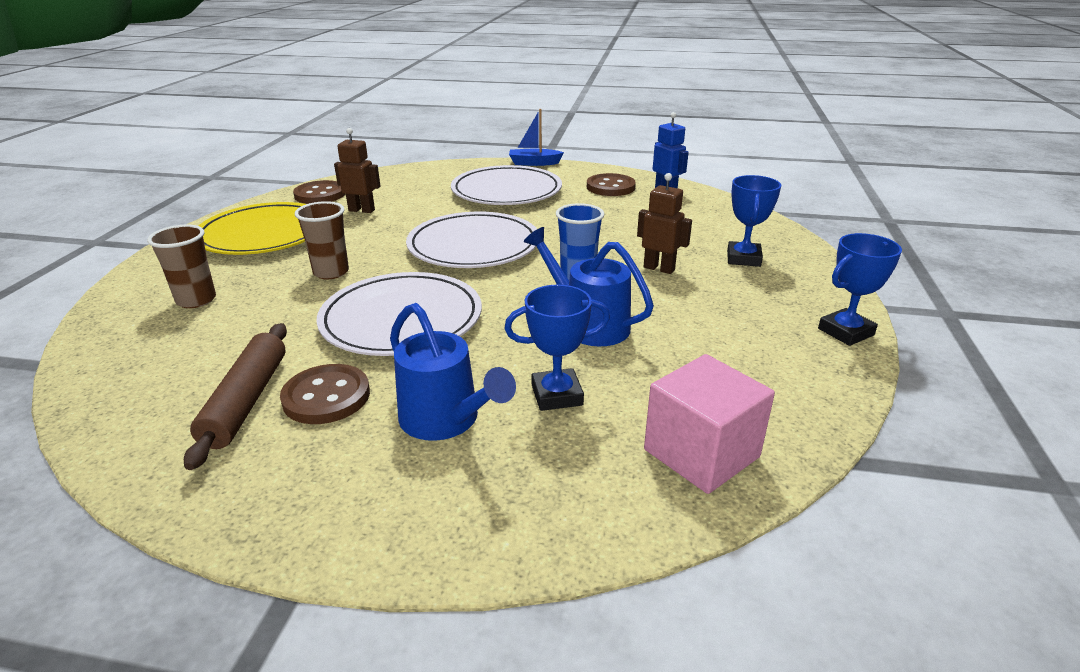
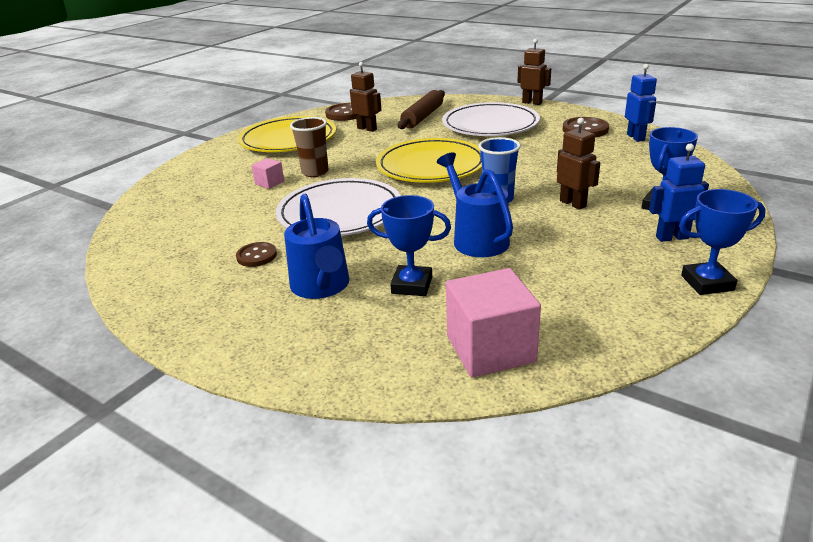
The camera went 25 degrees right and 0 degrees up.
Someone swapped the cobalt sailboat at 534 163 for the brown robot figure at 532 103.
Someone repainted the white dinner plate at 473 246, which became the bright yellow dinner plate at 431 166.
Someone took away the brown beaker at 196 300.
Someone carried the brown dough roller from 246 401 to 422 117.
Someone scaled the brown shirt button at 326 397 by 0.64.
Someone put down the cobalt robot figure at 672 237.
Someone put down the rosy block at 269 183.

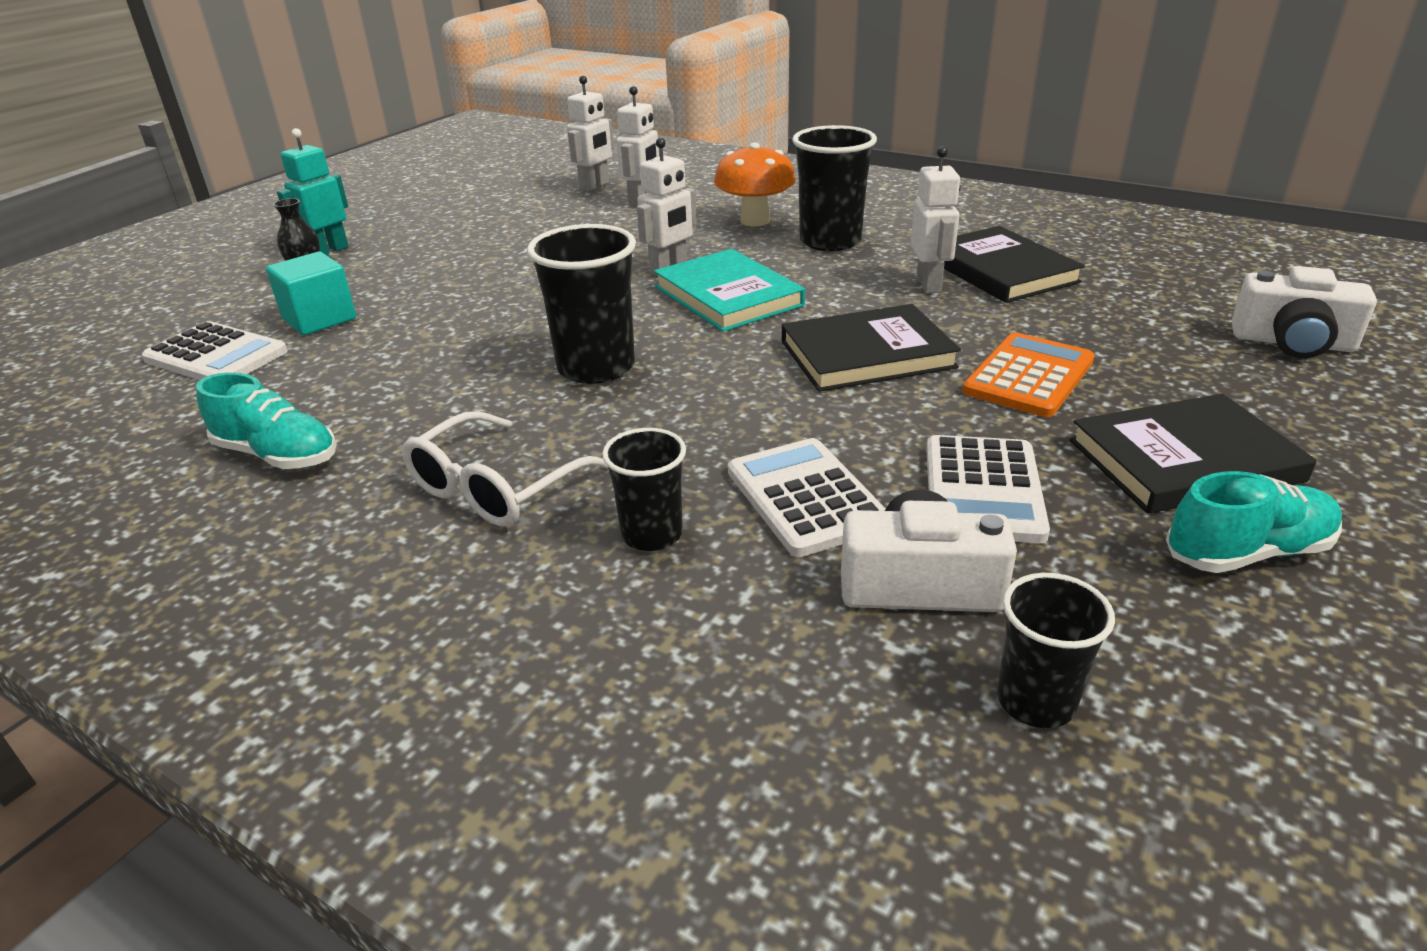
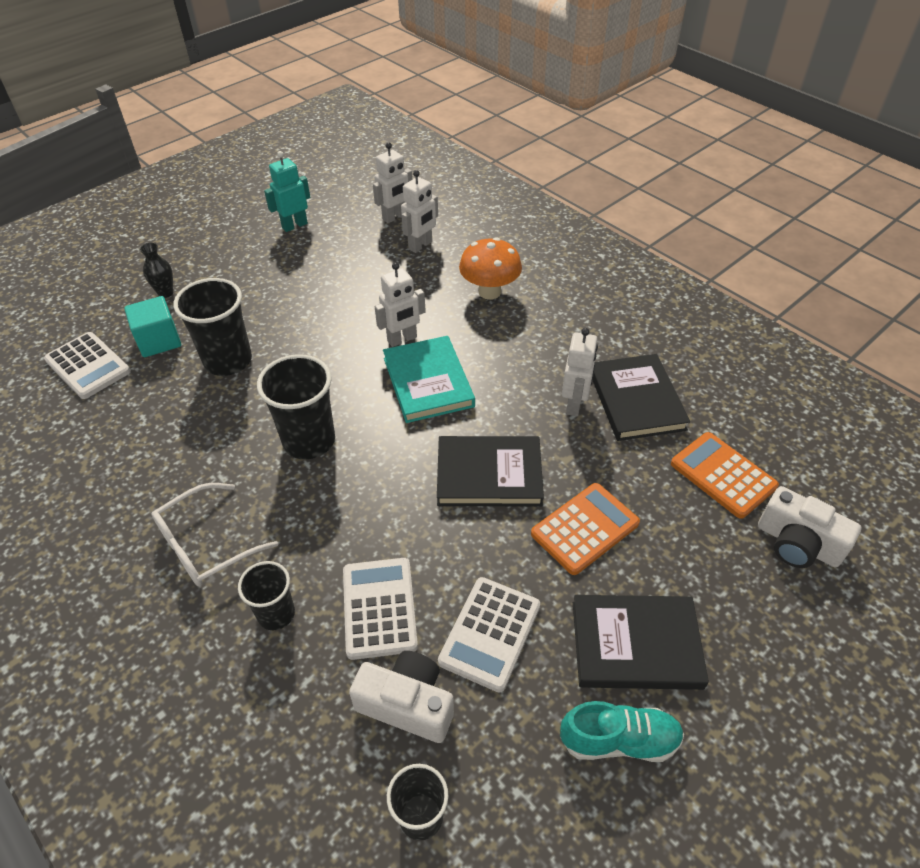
The camera went 15 degrees right and 15 degrees up.
Someone carried the black beaker from 830 241 to 228 361.
Someone carried the turquoise robot figure from 329 251 to 294 225.
Someone took away the turquoise lace-up shoe at 277 455.
Someone put down the orange-coloured calculator at 723 475.

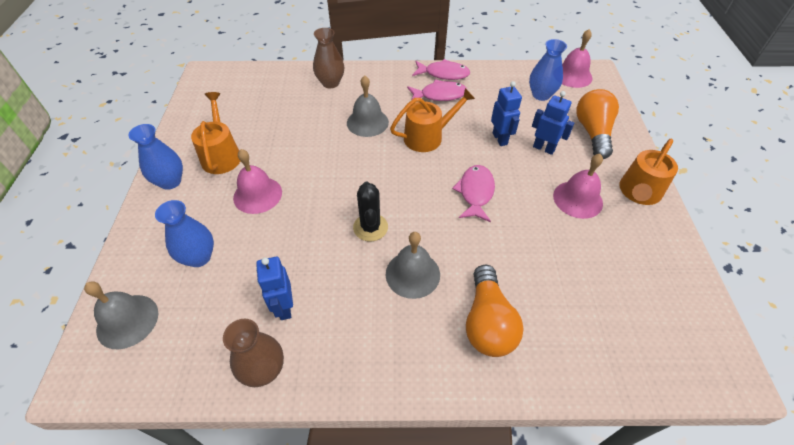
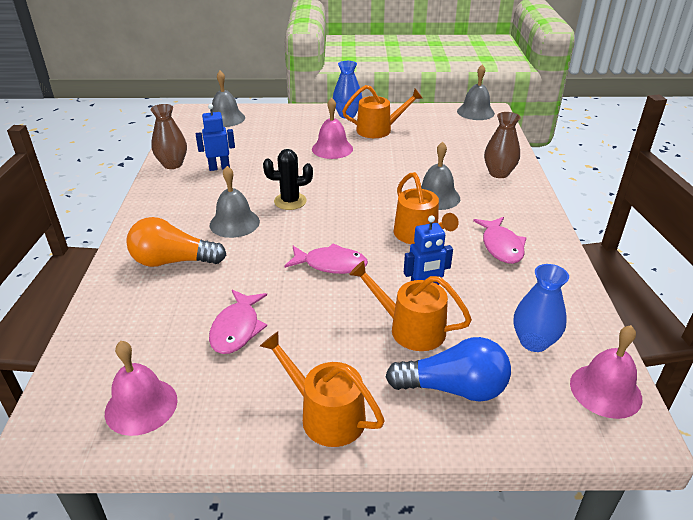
The camera went 90 degrees right and 15 degrees down.
Someone carried the rosy toy fish from 443 74 to 237 329.
Someone repainted the orange-coloured bulb at 592 132, which became the cobalt bulb at 453 388.
Someone swapped the cobalt robot figure at 543 148 for the orange-coloured sprinkling can at 411 328.
Someone carried the rosy school bell from 577 199 to 141 406.
Someone took away the cobalt tall vase at 199 257.
Someone put down the gray school bell at 475 112.

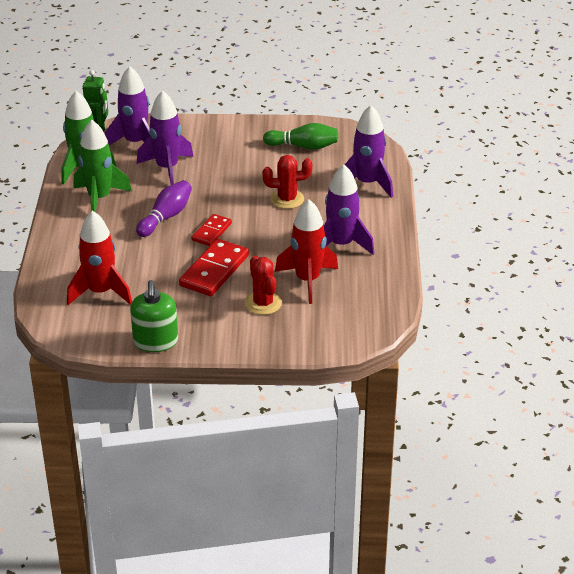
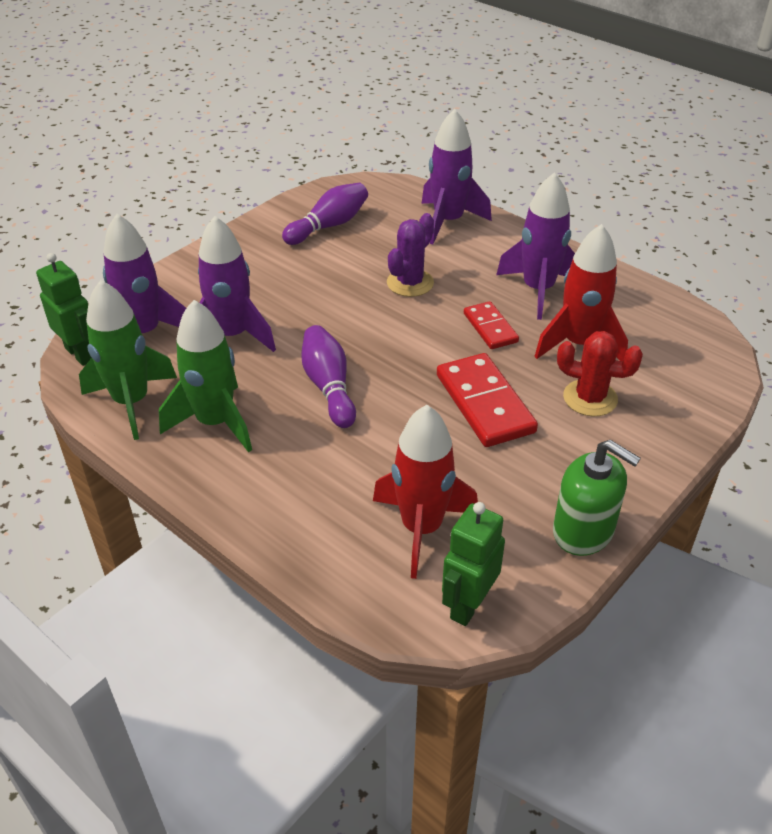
The camera went 50 degrees left and 5 degrees up.
Someone repainted the leaf-green bowling pin at 303 146, which became the violet bowling pin at 329 226.
Someone repainted the crimson prickly plant at 287 199, which became the violet prickly plant at 410 283.
Someone carried the crimson domino piece from 212 232 to 490 328.
Someone put down the leaf-green robot figure at 468 605.

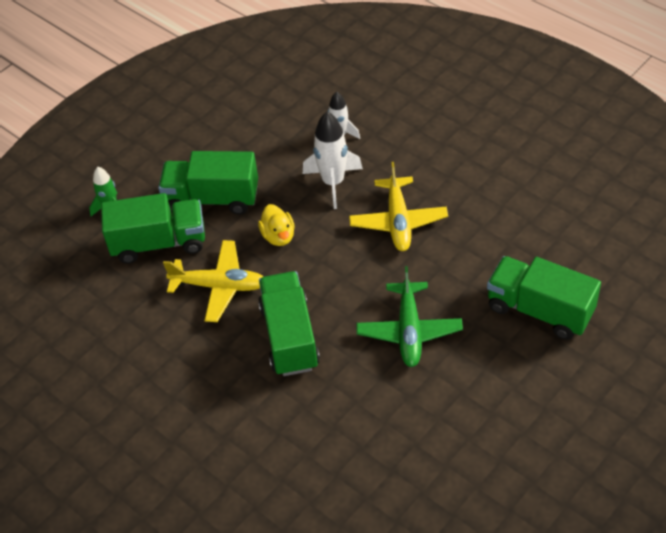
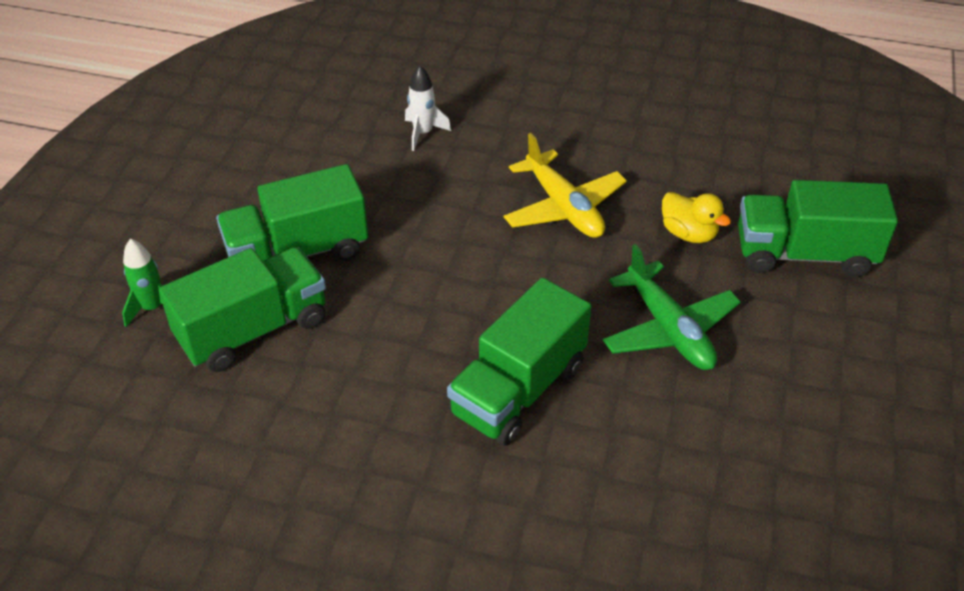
The camera went 30 degrees left and 5 degrees down.
Someone took away the white toy rocket at 333 183.
Someone carried the bright yellow rubber duck from 278 236 to 689 233.
Someone took away the bright yellow plane at 219 286.
Someone rotated the leaf-green toy truck at 289 337 by 105 degrees counterclockwise.

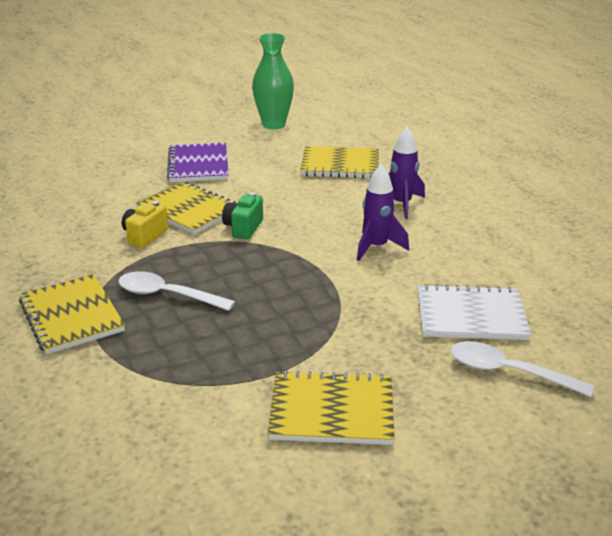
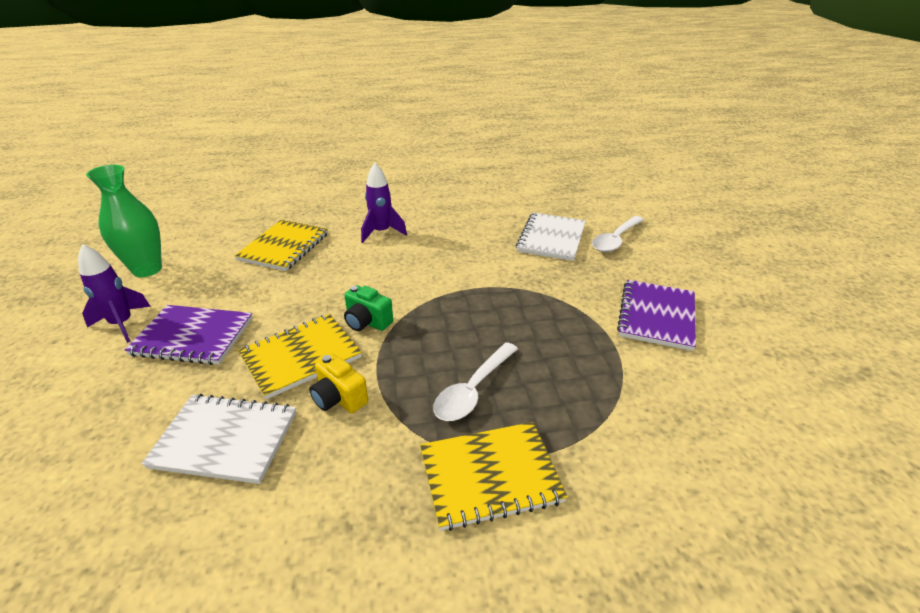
The camera went 75 degrees left and 5 degrees up.
Someone carried the violet toy rocket from 376 247 to 122 324.
Someone repainted the bright yellow notebook at 332 411, which became the violet notebook at 657 316.
Someone put down the white notebook at 225 440.

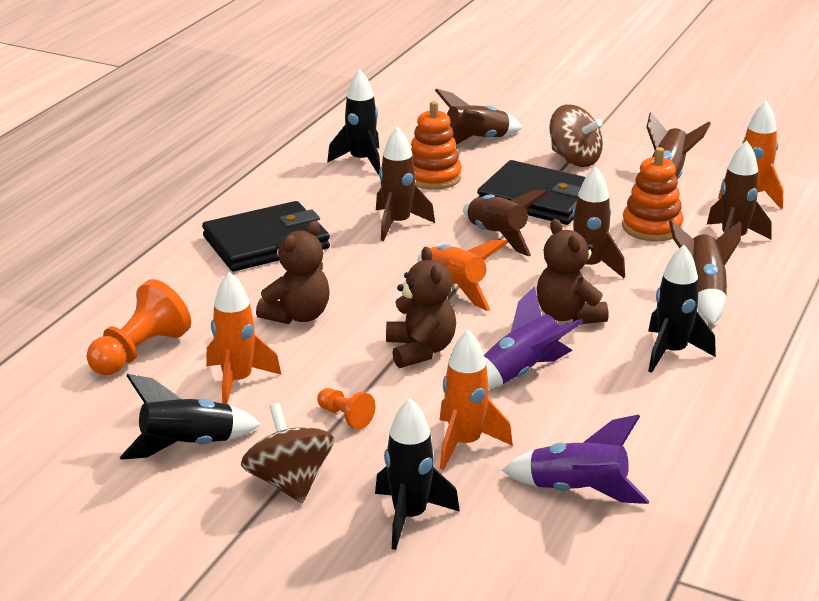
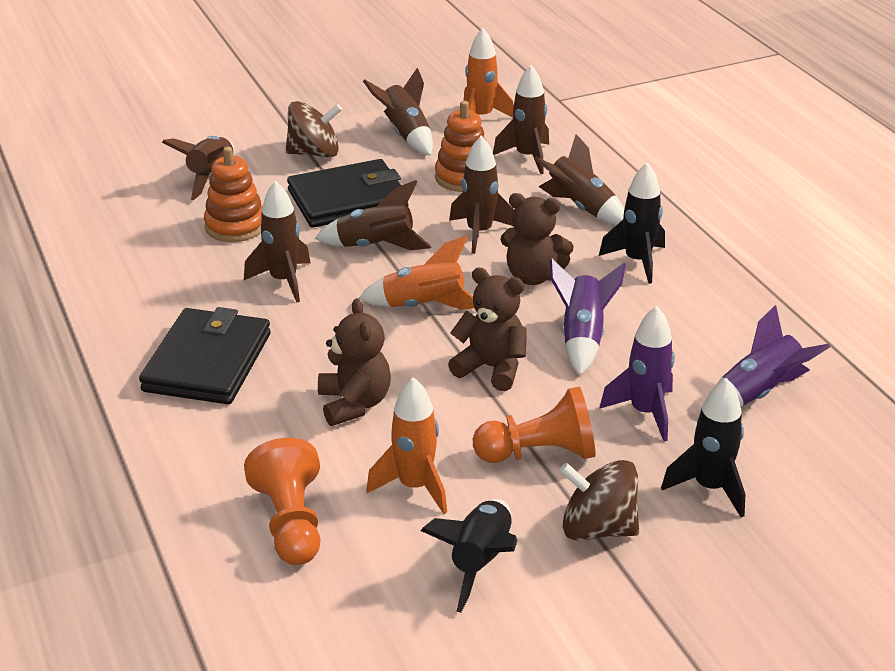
The camera went 50 degrees left and 5 degrees up.
Someone took away the black toy rocket at 361 161.
Someone repainted the orange-coloured toy rocket at 465 444, which became the violet toy rocket at 645 412.
Someone scaled the orange-coloured pawn at 345 417 by 1.89.

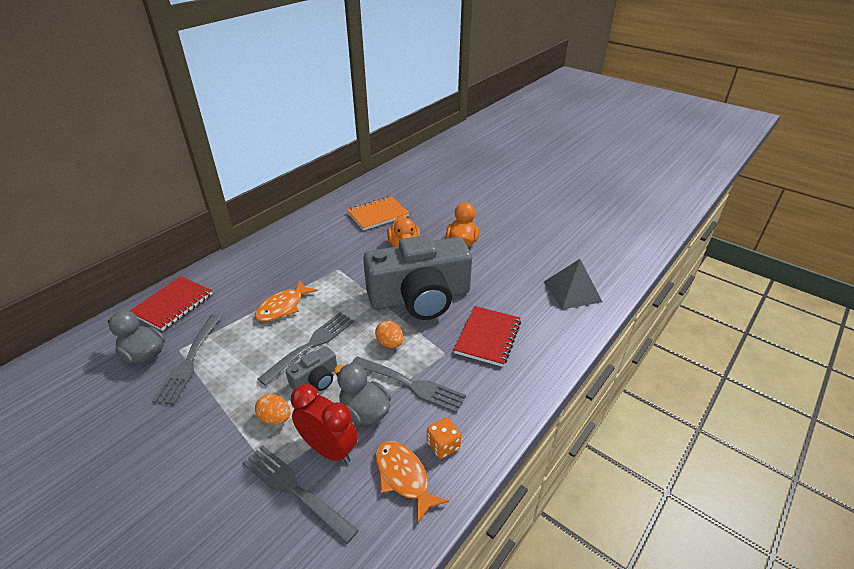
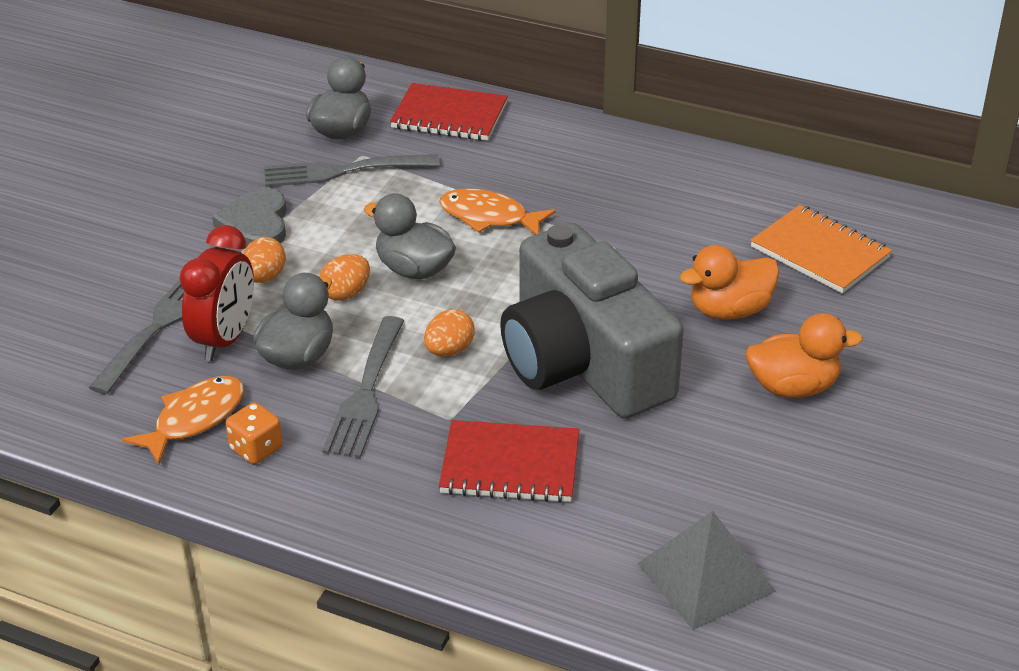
The camera went 75 degrees right and 0 degrees up.
Someone swapped the gray fork at 311 345 for the gray rubber duck at 414 269.
Someone swapped the gray camera at 316 379 for the orange-coloured toy egg at 346 293.
Someone put down the gray heart shape at 256 223.

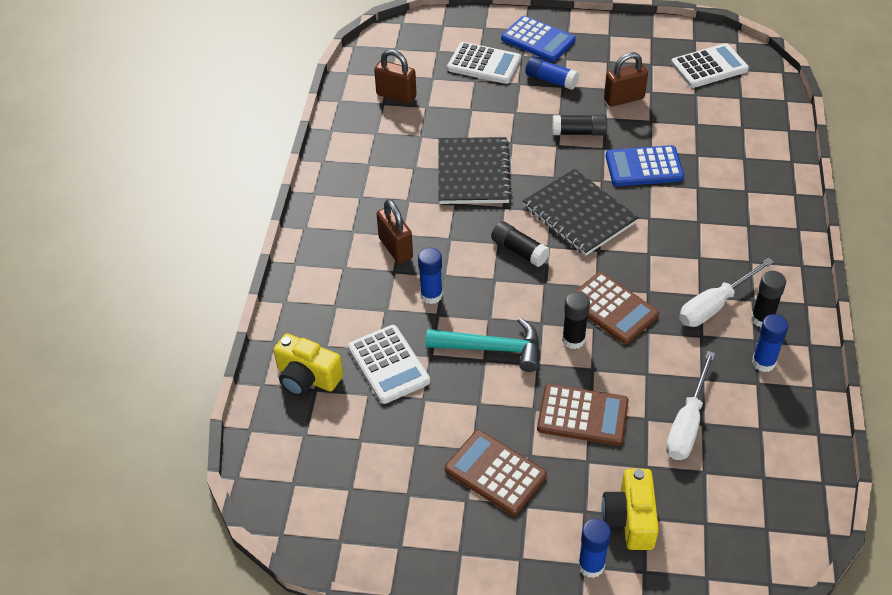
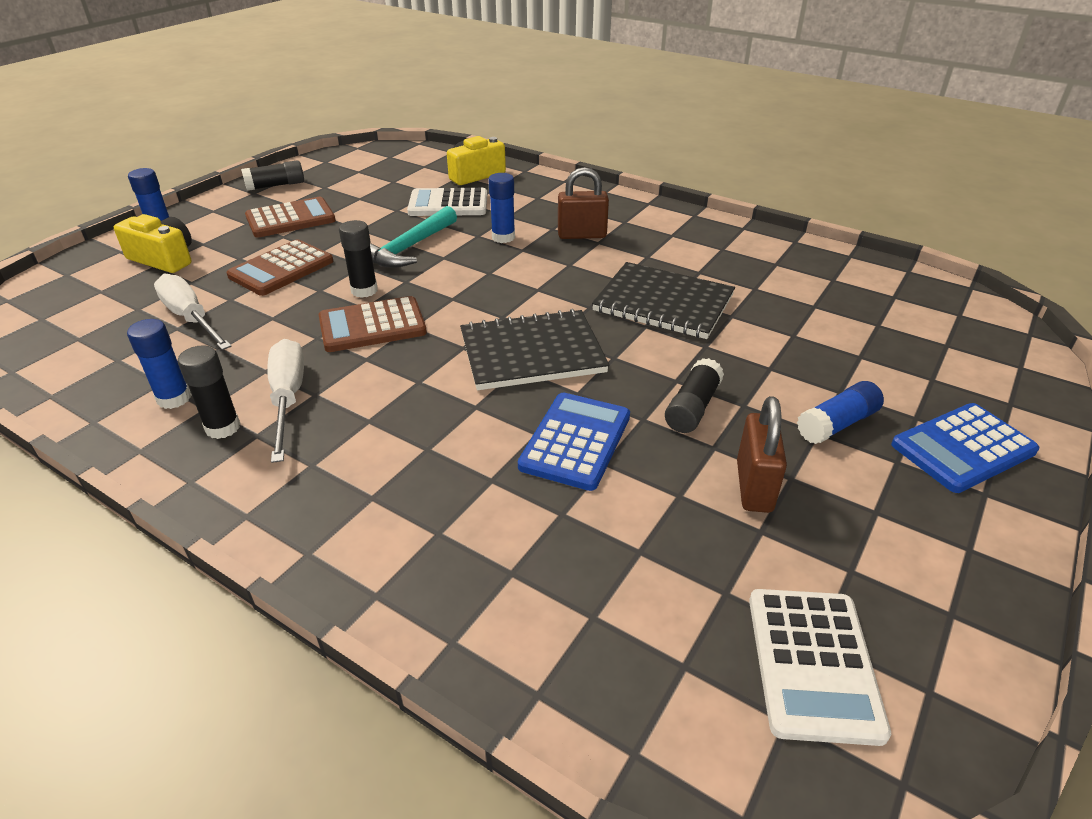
The camera went 115 degrees right and 10 degrees down.
Someone took away the white calculator at 484 64.
Someone took away the brown small lock at 396 95.
Someone carried the black glue stick from 519 251 to 276 185.

